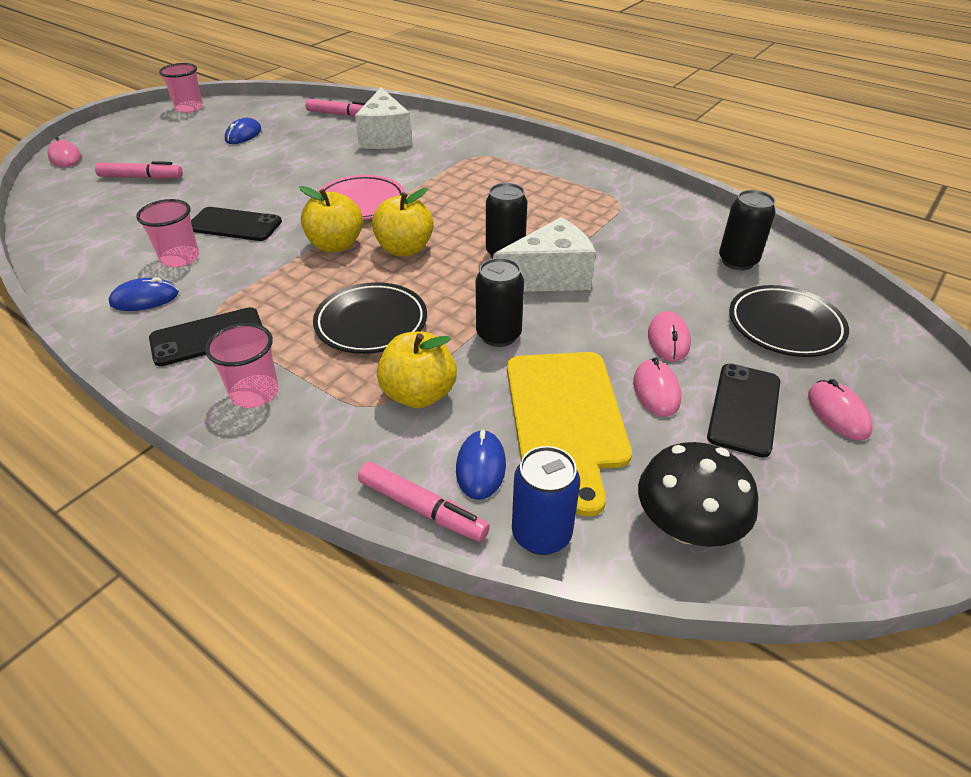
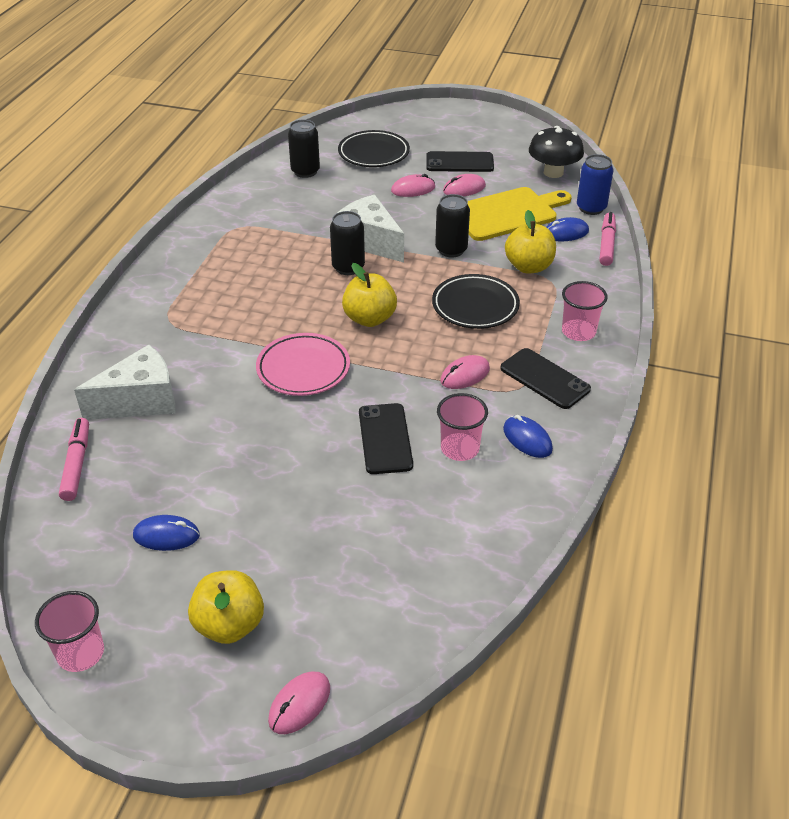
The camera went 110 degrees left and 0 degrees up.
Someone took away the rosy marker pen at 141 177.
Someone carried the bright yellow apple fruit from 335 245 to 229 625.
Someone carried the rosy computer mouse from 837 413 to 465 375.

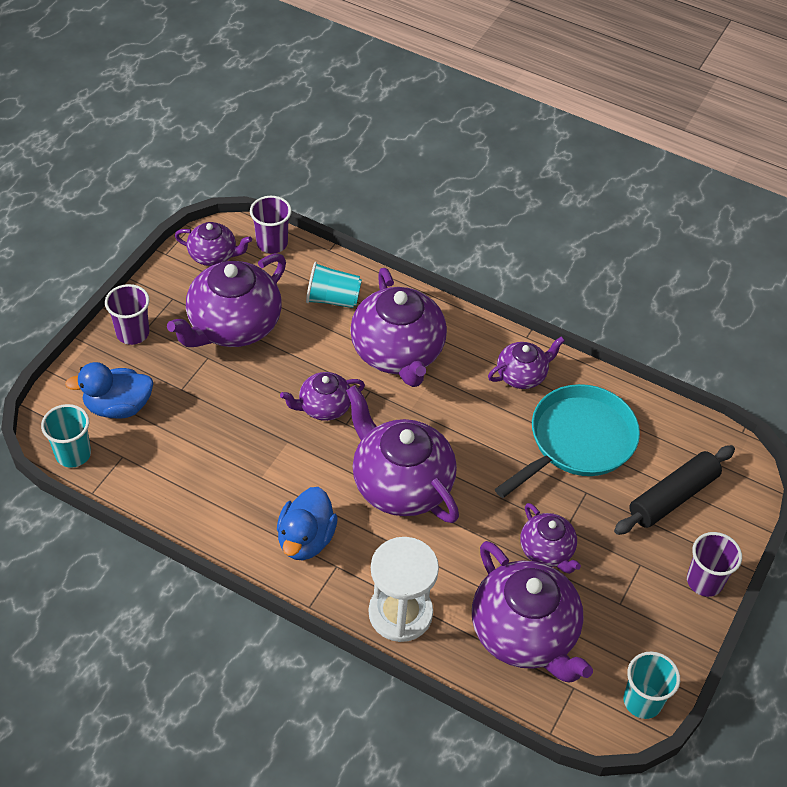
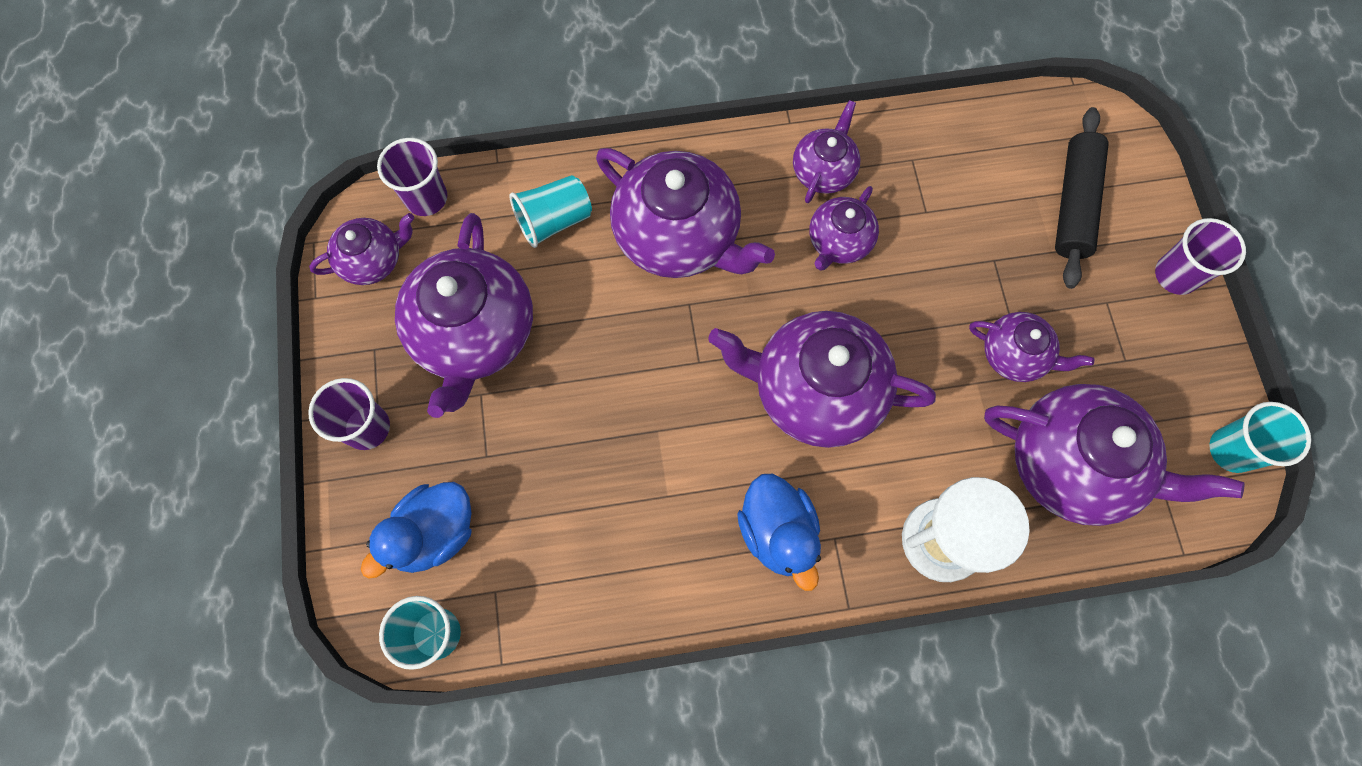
The camera went 35 degrees left and 20 degrees up.
Someone carried the violet teapot from 324 407 to 838 242.
Someone took away the turquoise pan at 577 441.

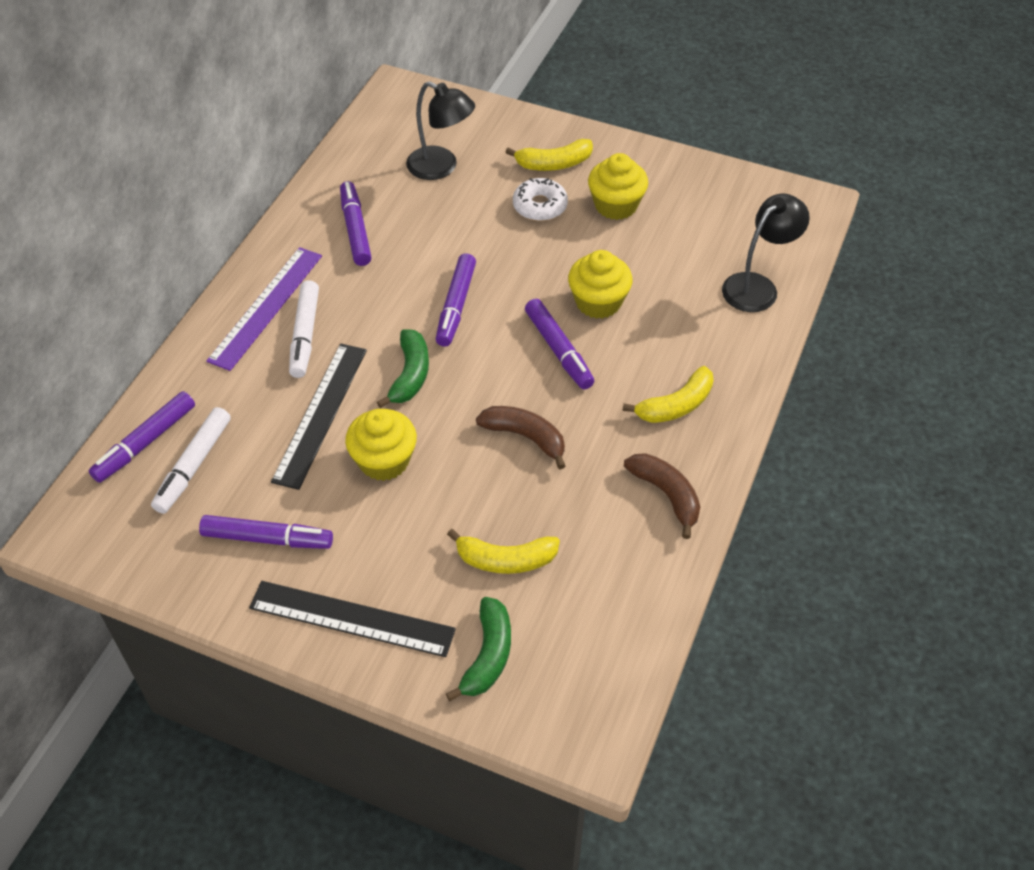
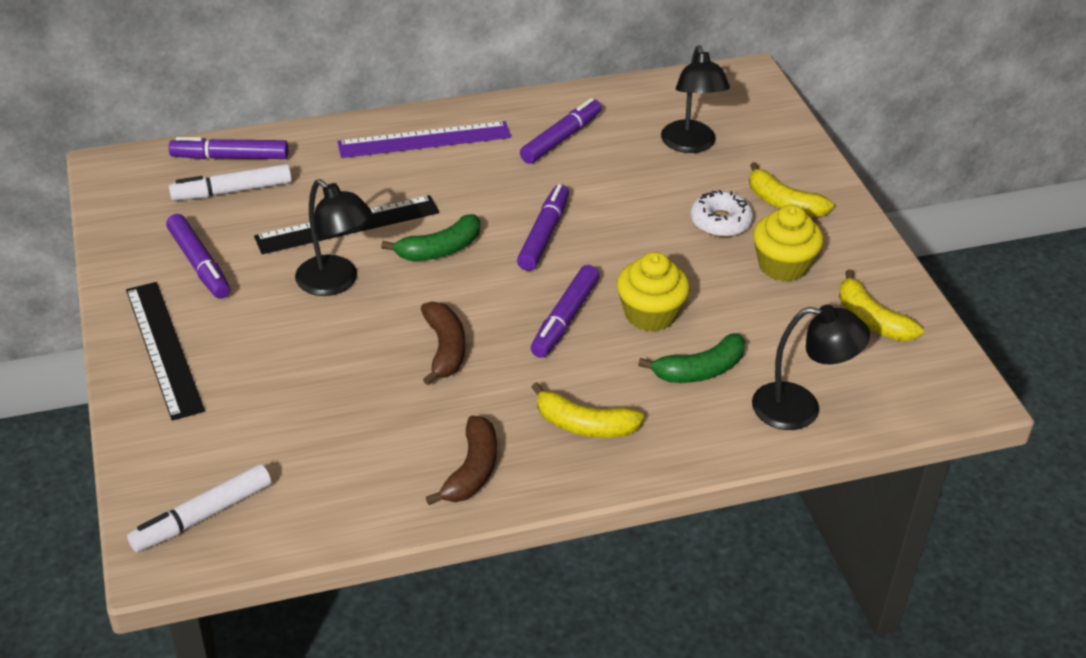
The camera went 50 degrees right and 10 degrees down.
Someone rotated the violet marker pen at 456 306 by 135 degrees clockwise.
Someone carried the white marker pen from 305 335 to 202 516.
Someone swapped the bright yellow cupcake at 384 461 for the black desk lamp at 335 283.
Someone carried the bright yellow banana fruit from 506 560 to 871 320.
Someone carried the leaf-green banana fruit from 488 655 to 700 370.

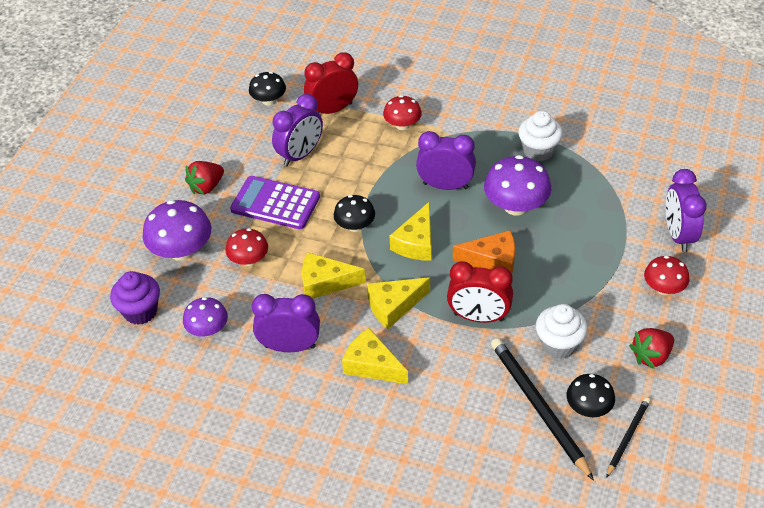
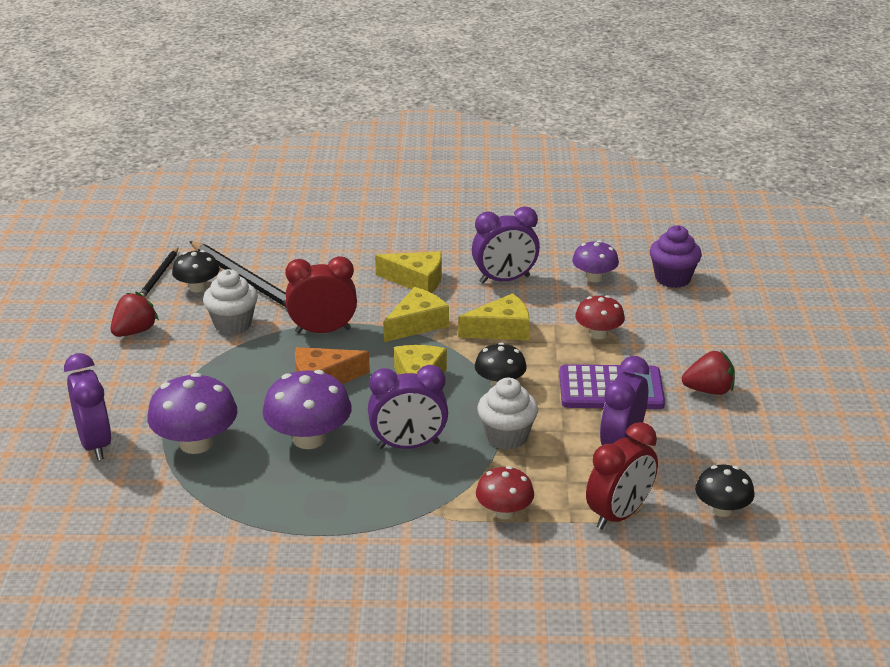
The camera went 160 degrees right and 15 degrees down.
Someone carried the white cupcake from 538 151 to 506 437.
Someone rotated the crimson berry at 206 187 by 60 degrees clockwise.
Someone carried the violet fungus from 182 251 to 196 443.
Someone took away the crimson fungus at 663 288.

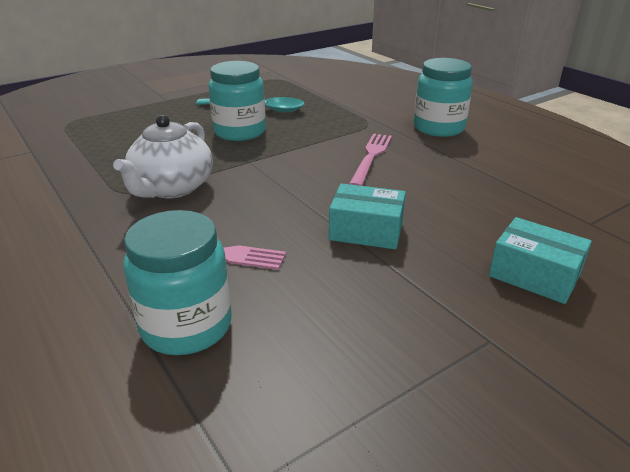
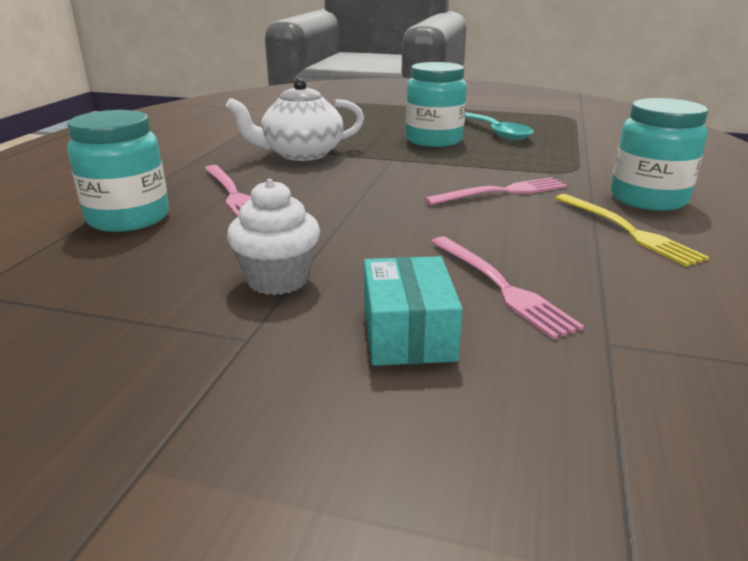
The camera went 50 degrees right and 5 degrees down.
Someone took away the turquoise parcel at 366 231.
Someone put down the white cupcake at 278 280.
Someone put down the bright yellow fork at 627 230.
Someone put down the rosy fork at 500 286.

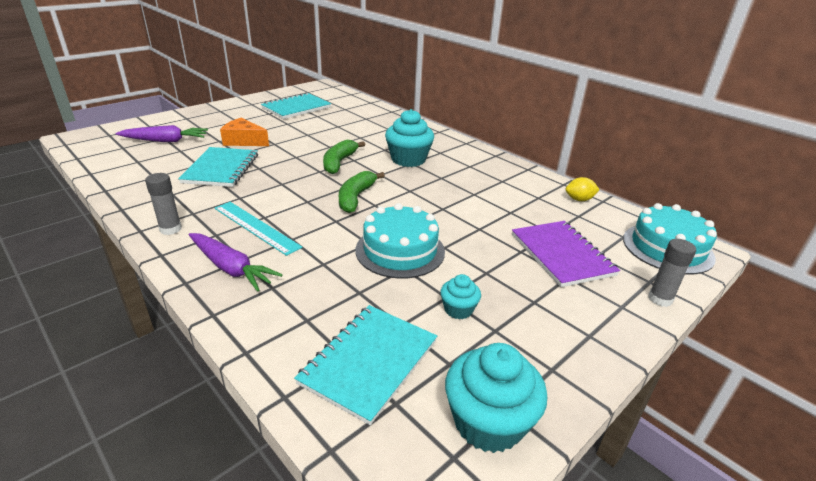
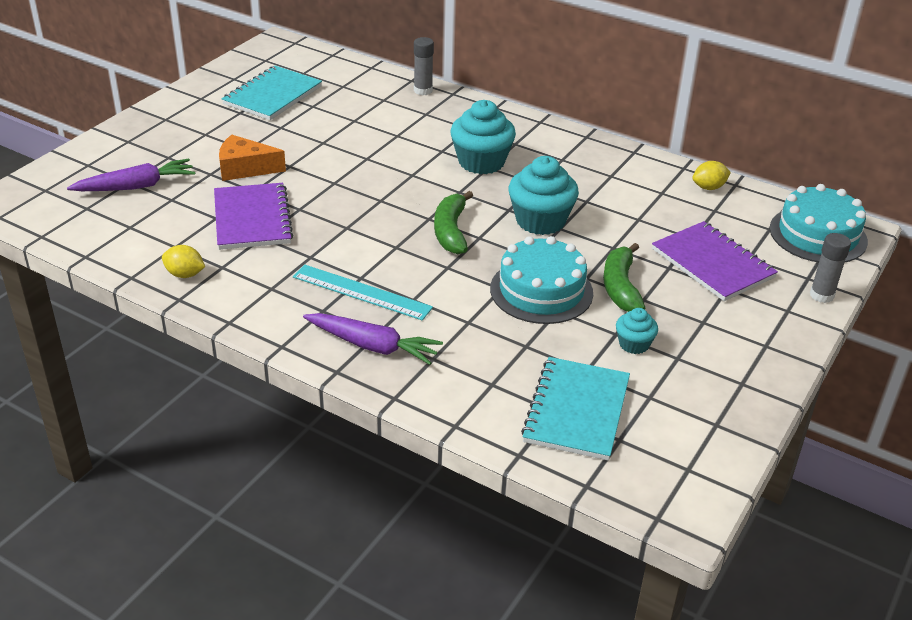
The camera went 15 degrees left and 5 degrees up.
Someone carried the leaf-green banana fruit from 339 162 to 620 287.
Someone repainted the turquoise notebook at 221 169, which became the violet notebook at 252 219.
Someone carried the gray glue stick from 170 229 to 423 90.
Someone carried the turquoise cupcake from 488 422 to 540 221.
Someone put down the bright yellow toy lemon at 185 274.

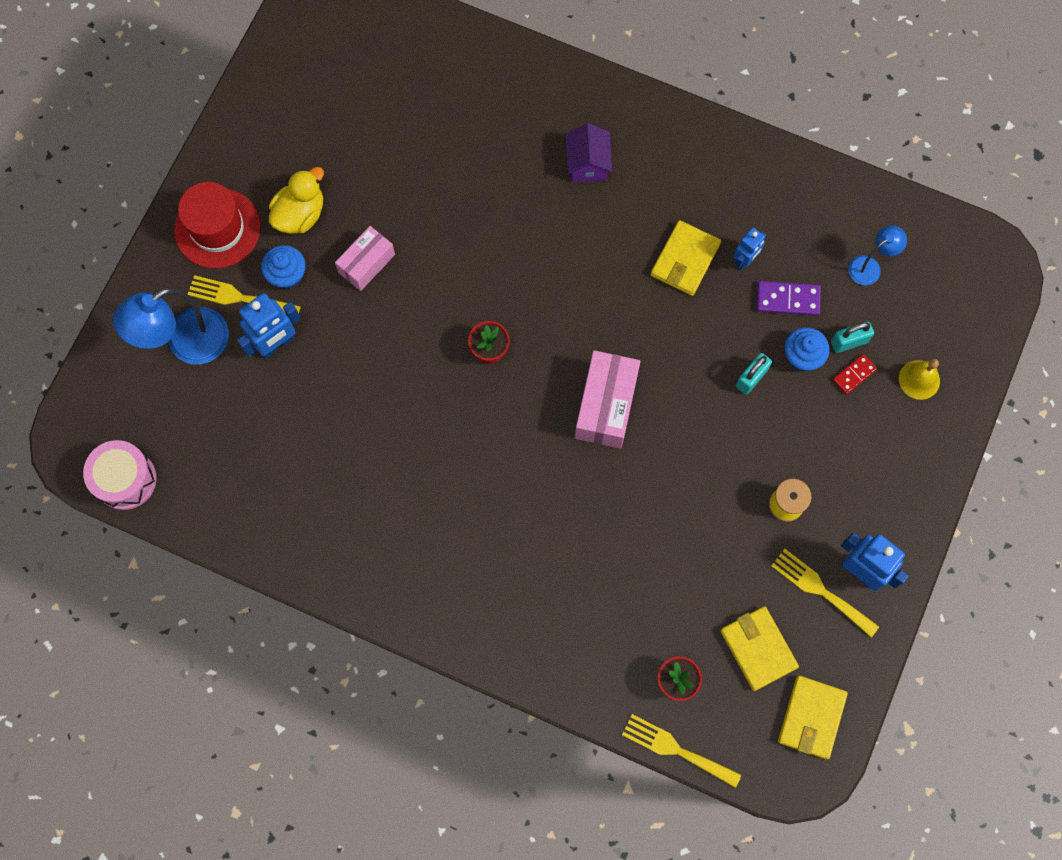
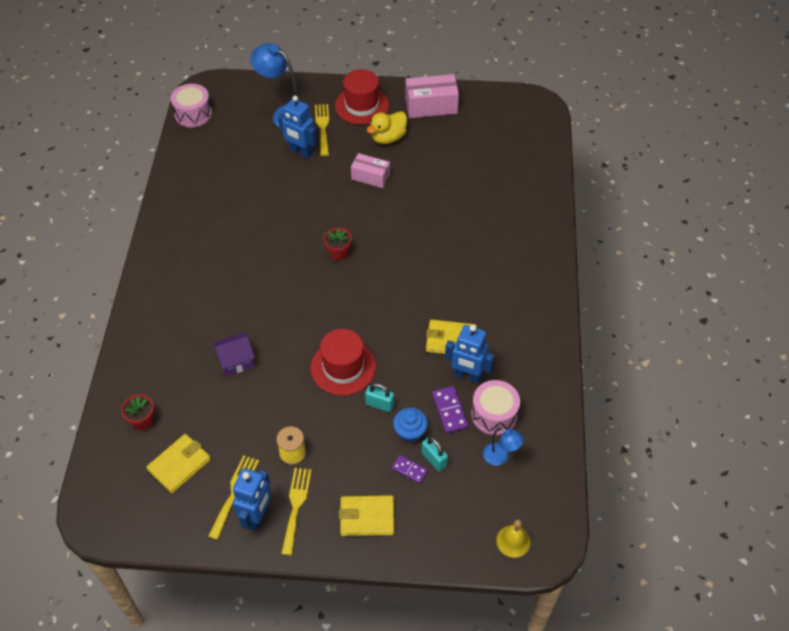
The camera went 70 degrees right and 20 degrees down.
Someone carried the violet toy house from 587 164 to 236 361.
Someone rotated the bright yellow rubber duck at 300 214 by 120 degrees clockwise.
Someone scaled the cobalt robot figure at 745 260 by 1.64.
Someone took away the cobalt cupcake at 287 274.
Someone carried the rosy parcel from 606 406 to 431 106.
Someone repainted the crimson domino piece at 854 375, which became the violet domino piece at 409 470.
Someone carried the bright yellow school bell from 919 379 to 513 541.
Someone carried the bright yellow wallet from 811 717 to 367 517.
Someone carried the bright yellow fork from 676 749 to 296 506.
Someone put down the crimson tall hat at 343 367.
Someone put down the rosy snare drum at 494 414.

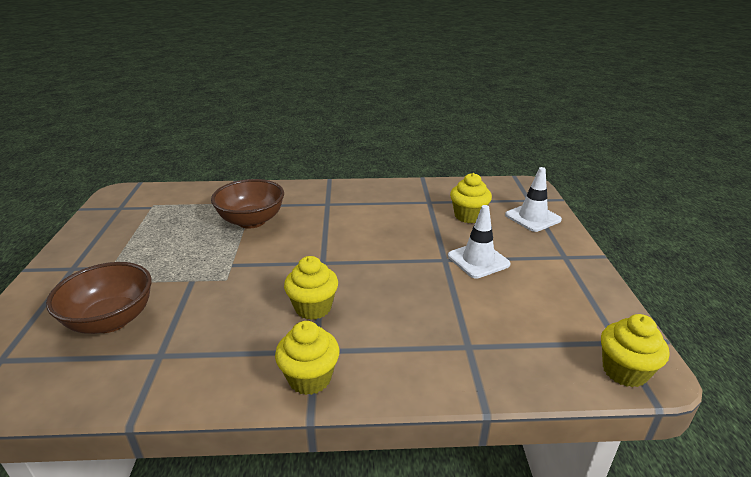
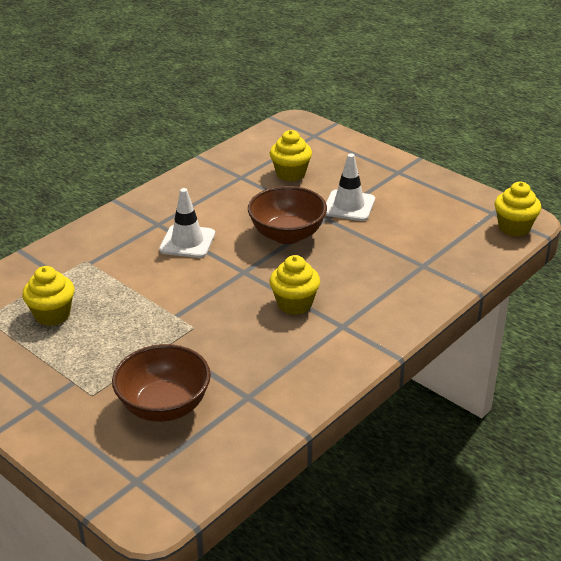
The camera went 45 degrees left and 5 degrees up.
Someone carried the white safety cone from 532 217 to 187 242.
Someone carried the brown bowl from 251 221 to 287 235.
Someone carried the bright yellow cupcake from 310 378 to 52 315.

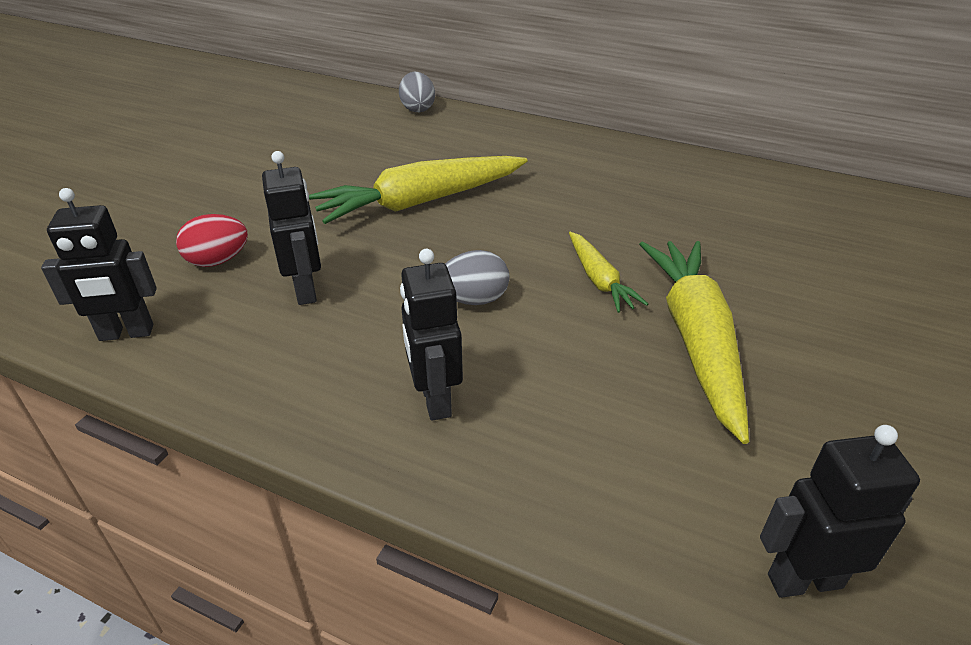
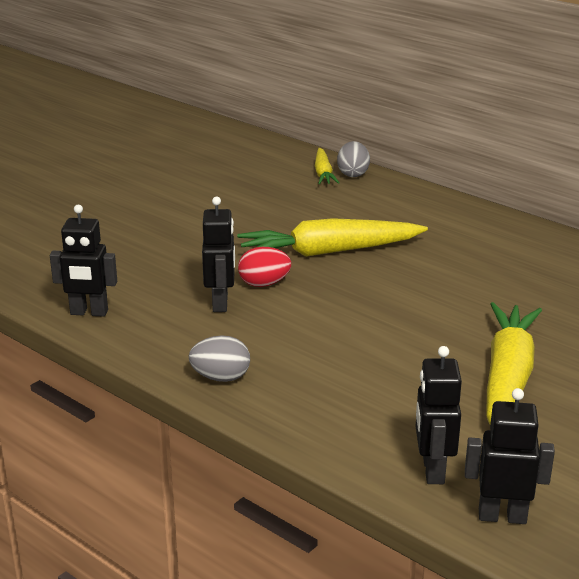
The camera went 15 degrees right and 10 degrees down.
Someone carried the crimson toy egg from 218 261 to 264 284.
Someone carried the bright yellow toy carrot from 599 280 to 323 173.
Someone carried the black robot figure from 434 400 to 432 470.
Someone carried the gray toy egg from 474 300 to 221 377.

